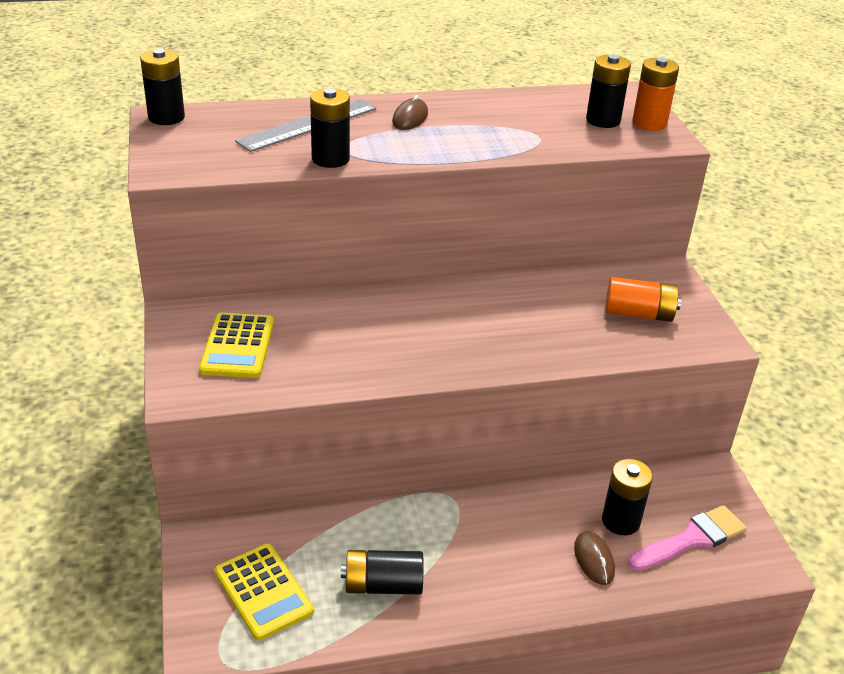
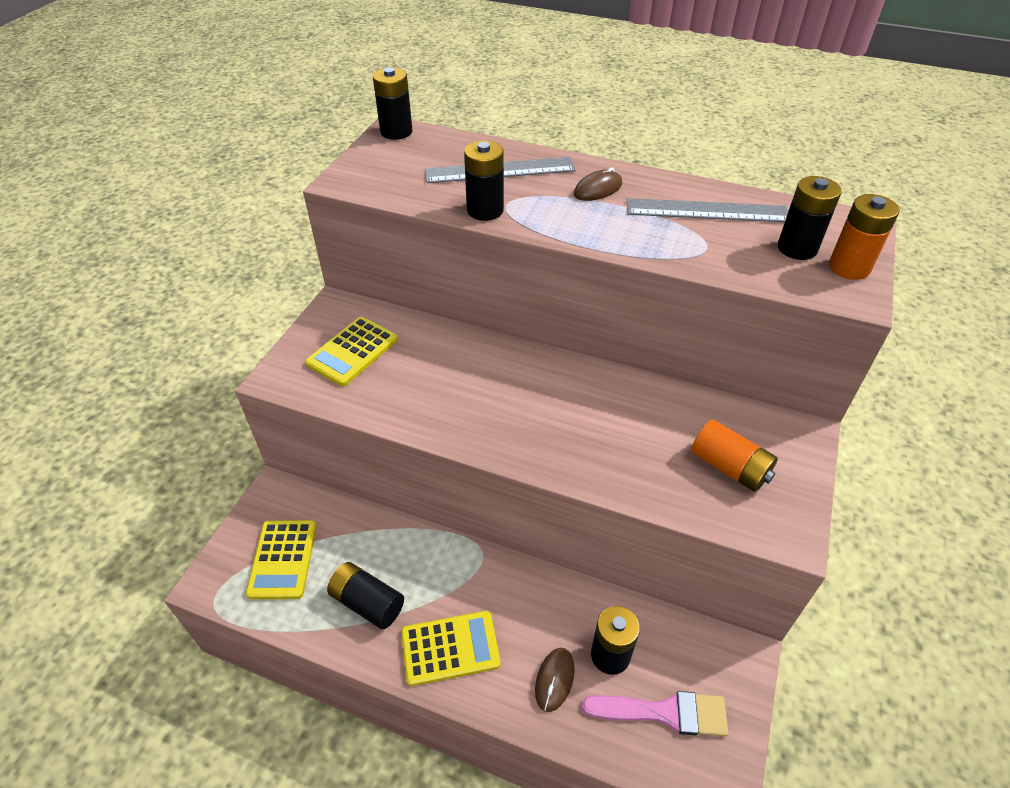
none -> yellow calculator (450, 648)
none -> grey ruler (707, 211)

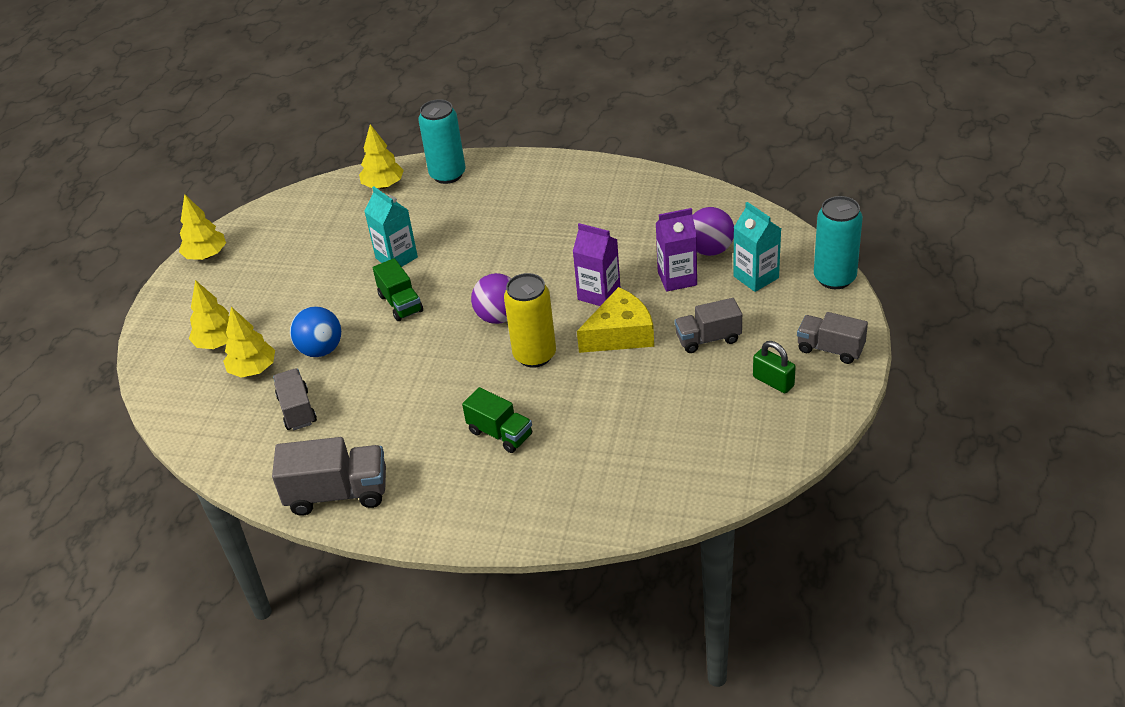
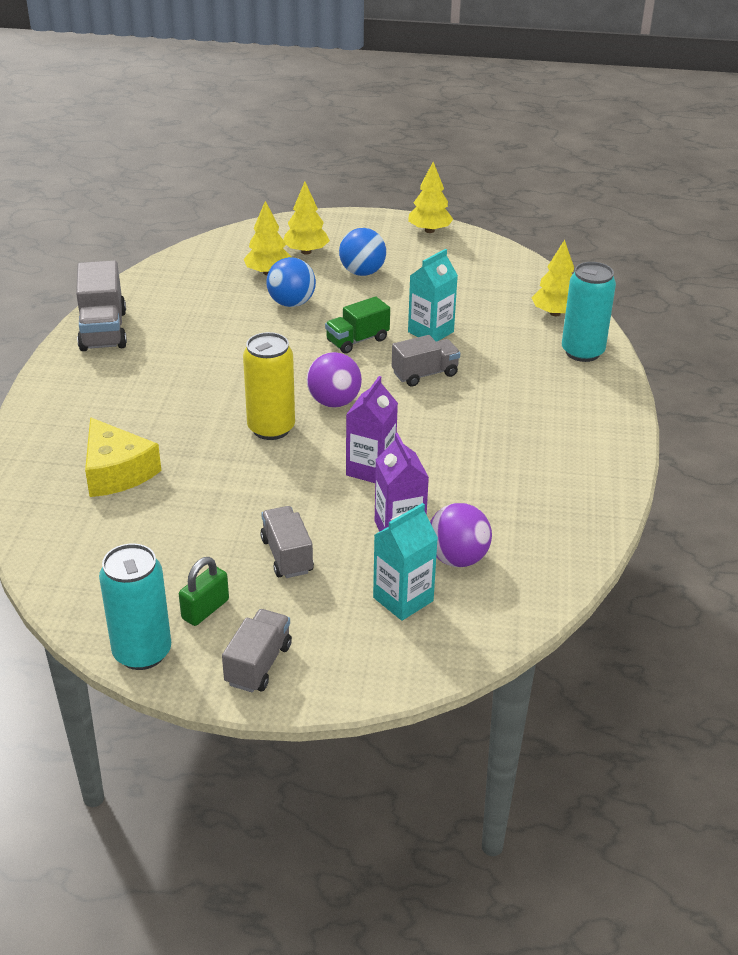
grey truck (297, 410) -> grey truck (425, 374), shifted
green truck (500, 433) -> none
yellow cheese (620, 334) -> yellow cheese (116, 472), shifted
turquoise can (834, 278) -> turquoise can (142, 652), shifted
none -> blue ball (362, 272)

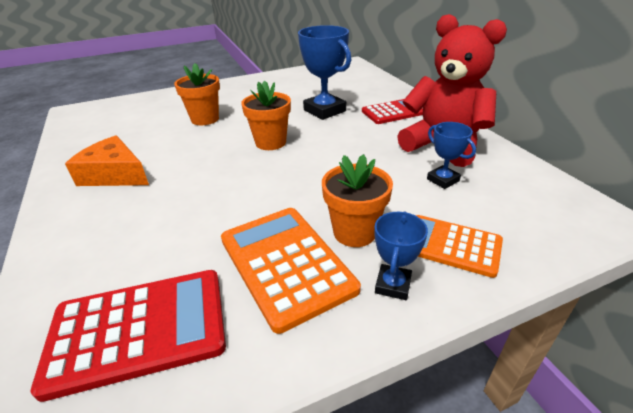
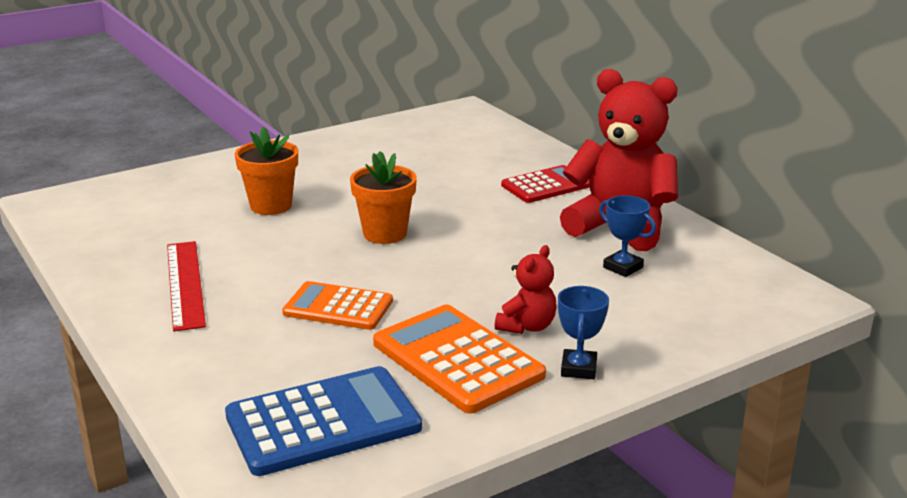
red calculator (139, 330) -> blue calculator (323, 422)
orange cheese (115, 174) -> red ruler (185, 284)
blue trophy (324, 110) -> none
orange flower pot (354, 232) -> red teddy bear (527, 326)
orange calculator (451, 245) -> orange calculator (338, 307), shifted

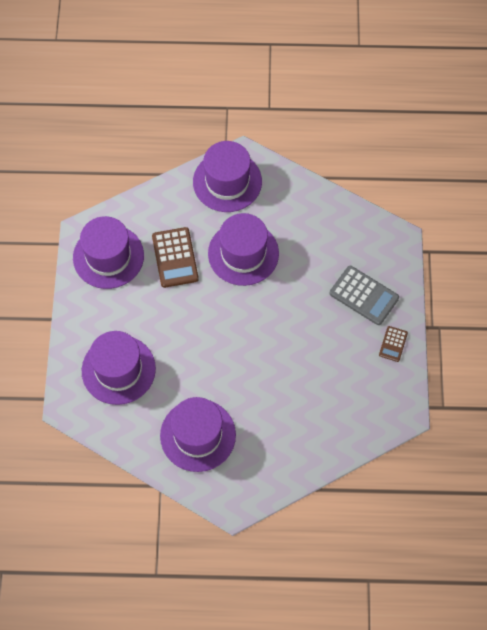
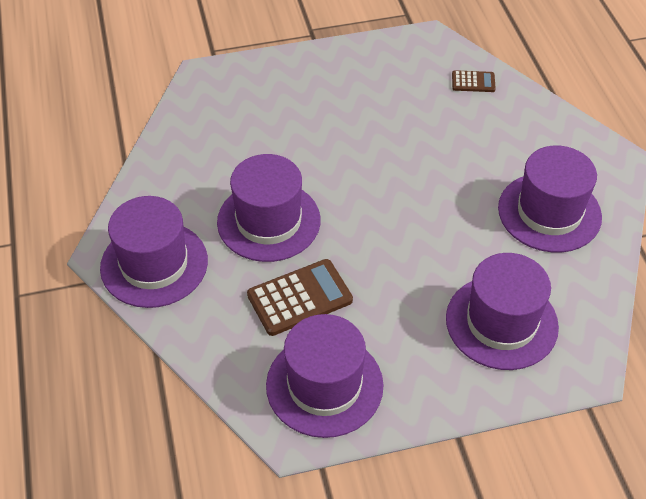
grey calculator (364, 296) -> none
brown calculator (393, 344) -> brown calculator (473, 82), shifted

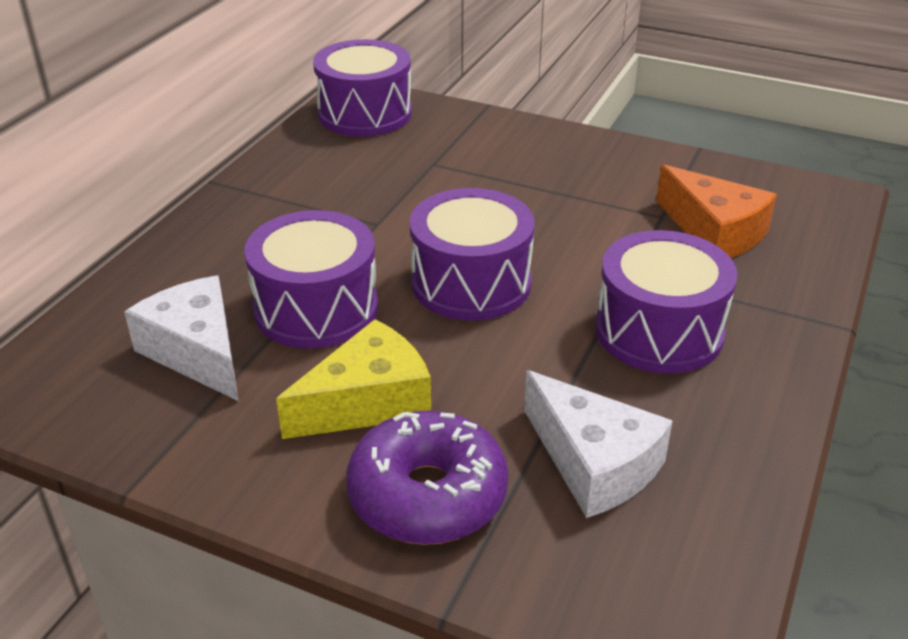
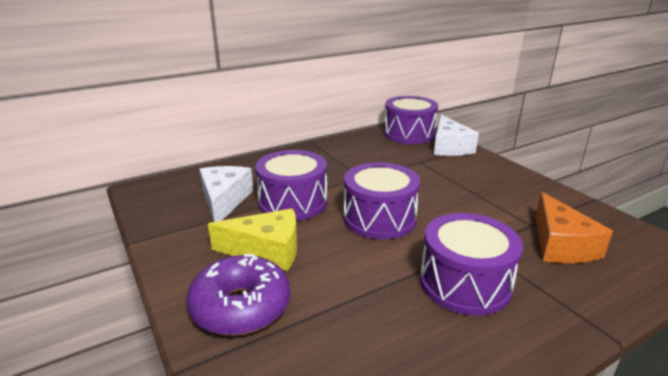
white cheese (593, 463) -> white cheese (449, 147), shifted

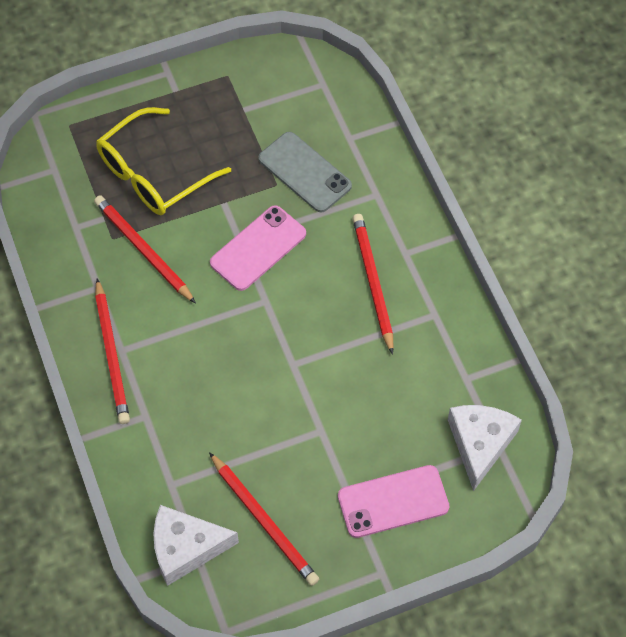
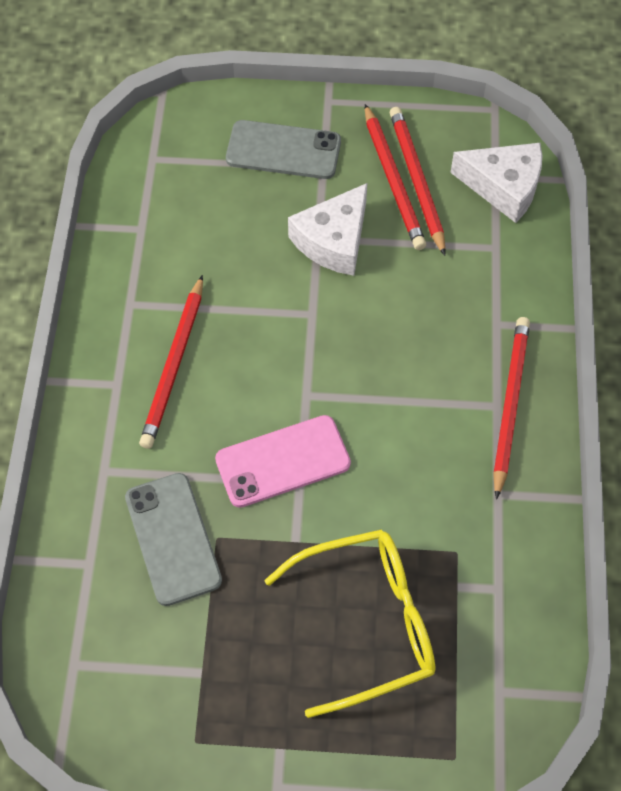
red pencil (143, 250) -> red pencil (393, 180), shifted
pink phone (393, 501) -> grey phone (283, 150)
white cheese (480, 444) -> white cheese (334, 240), shifted

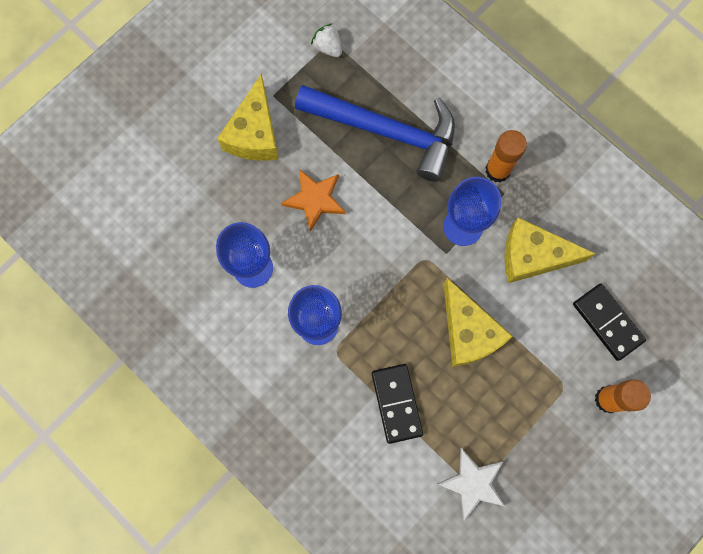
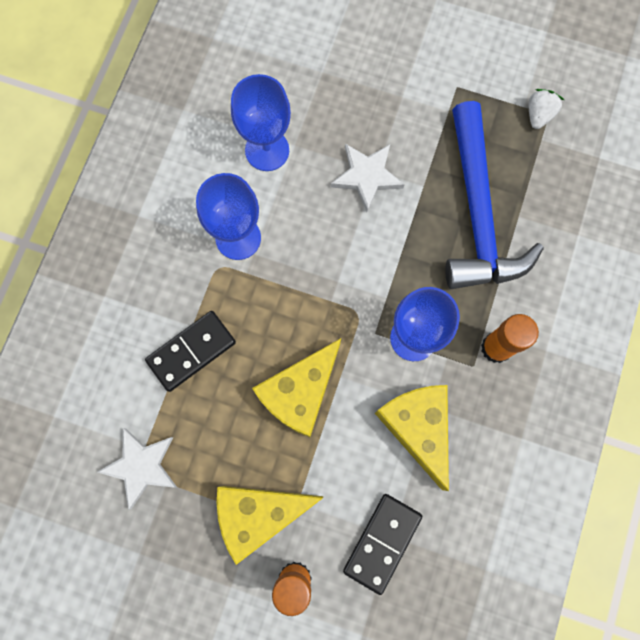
yellow cheese (254, 133) -> yellow cheese (259, 514), shifted
orange star (315, 200) -> white star (367, 177)

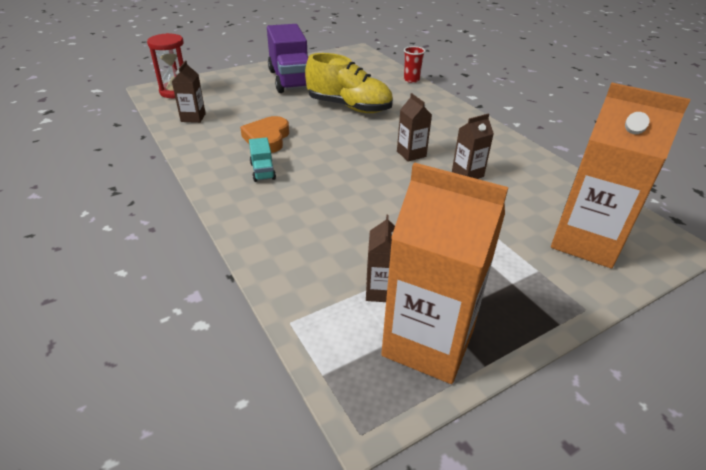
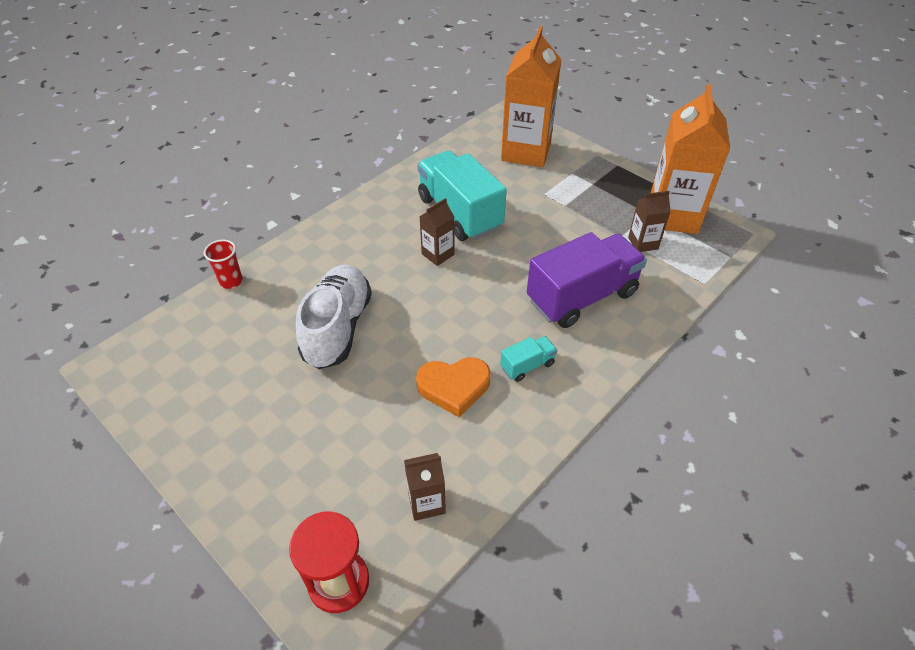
purple truck (291, 80) -> purple truck (582, 297), shifted
yellow shoe (349, 107) -> white shoe (337, 328)
brown carton (467, 174) -> turquoise truck (459, 213)

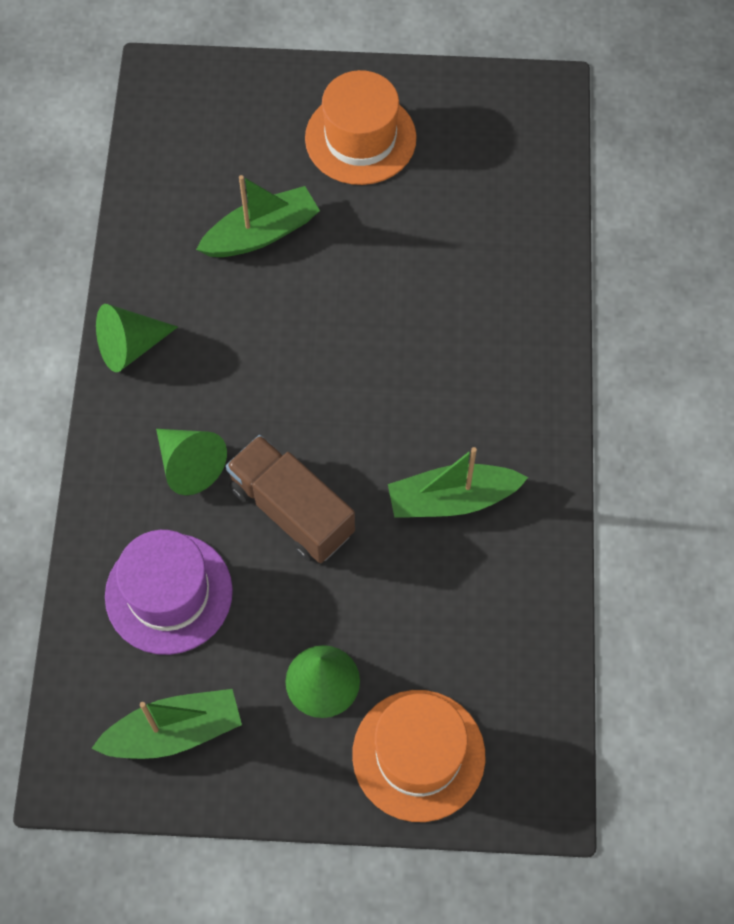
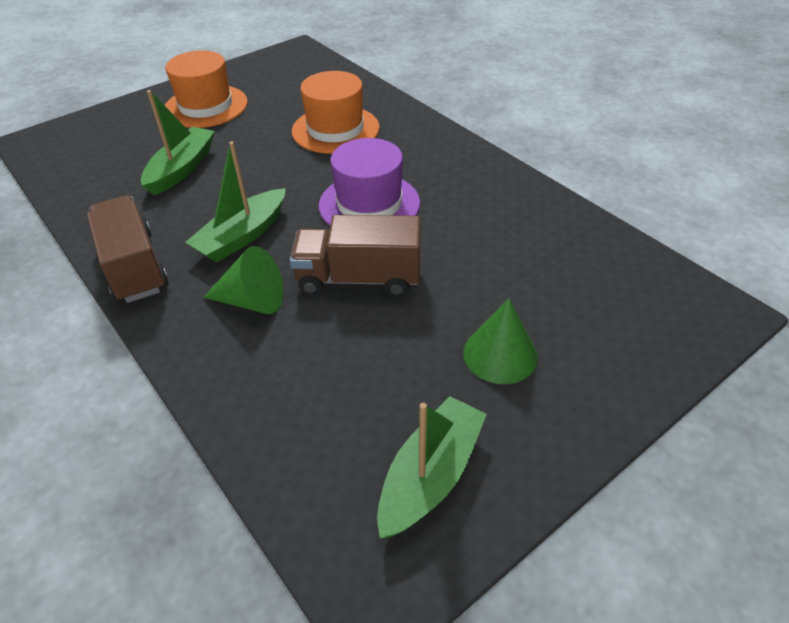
green cone (130, 346) -> brown truck (135, 267)
purple hat (169, 593) -> purple hat (369, 204), shifted
orange hat (418, 755) -> orange hat (335, 129), shifted
green boat (452, 499) -> green boat (242, 236), shifted

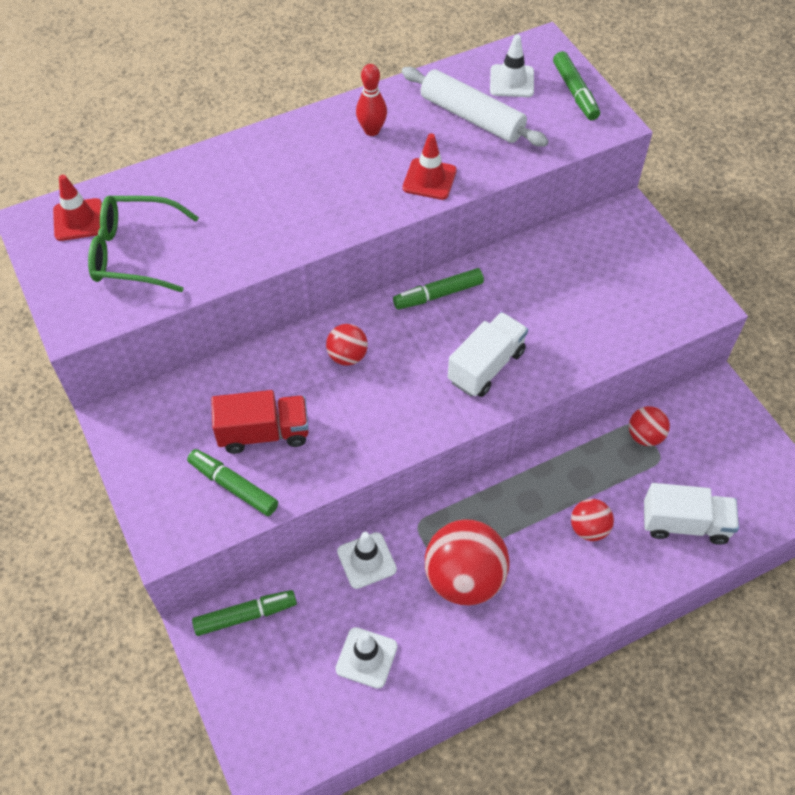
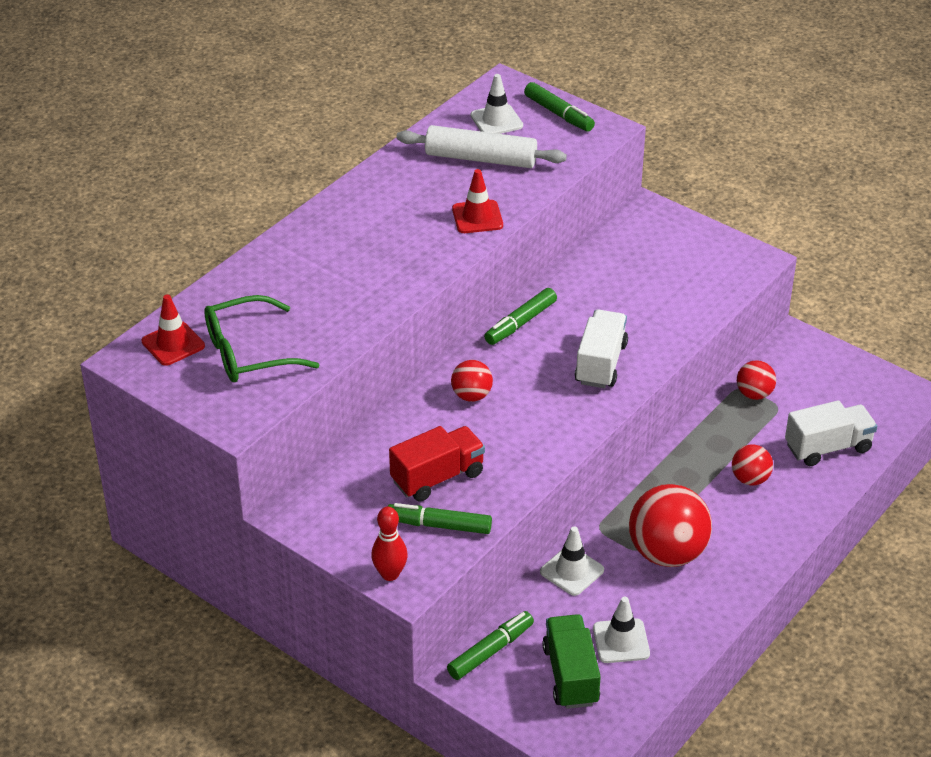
red bowling pin (372, 130) -> red bowling pin (390, 574), shifted
none -> green truck (571, 675)

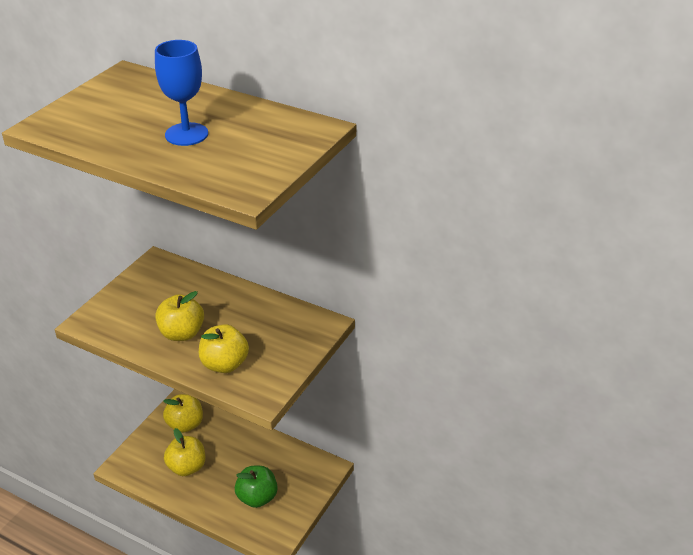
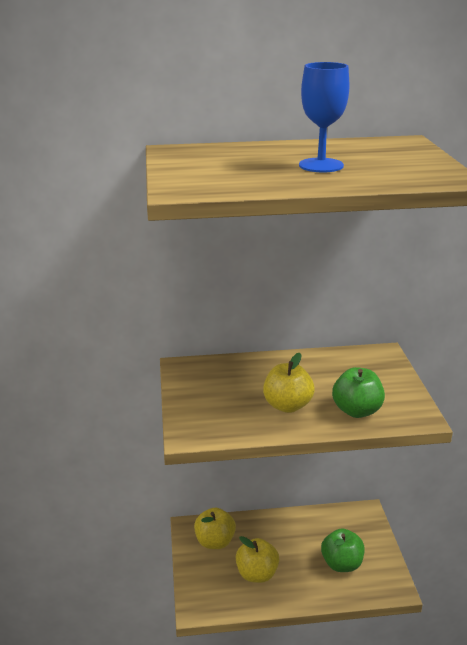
yellow apple (224, 364) -> green apple (356, 411)

